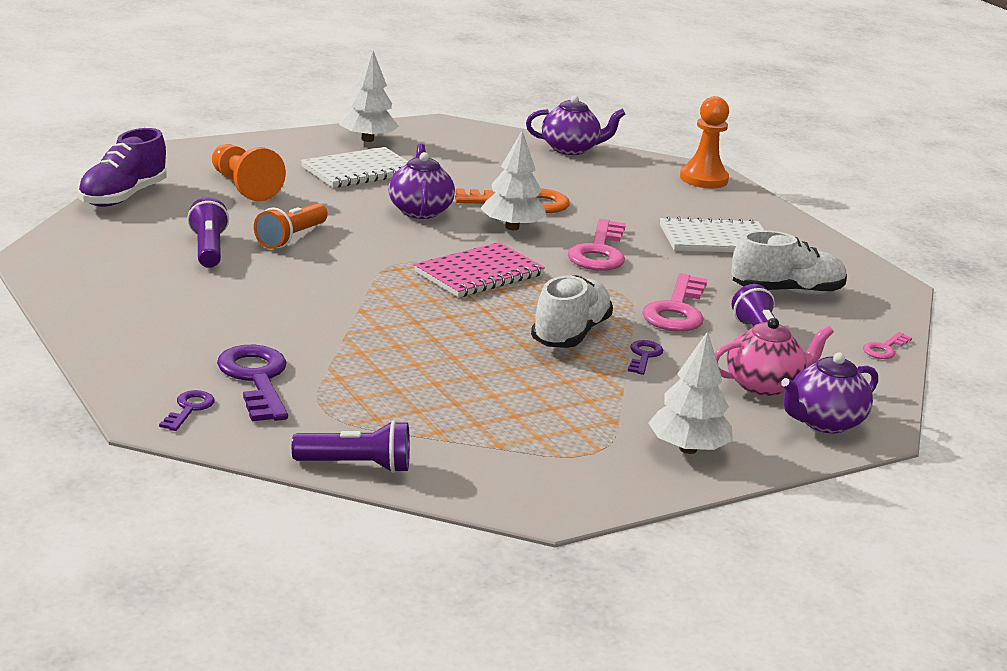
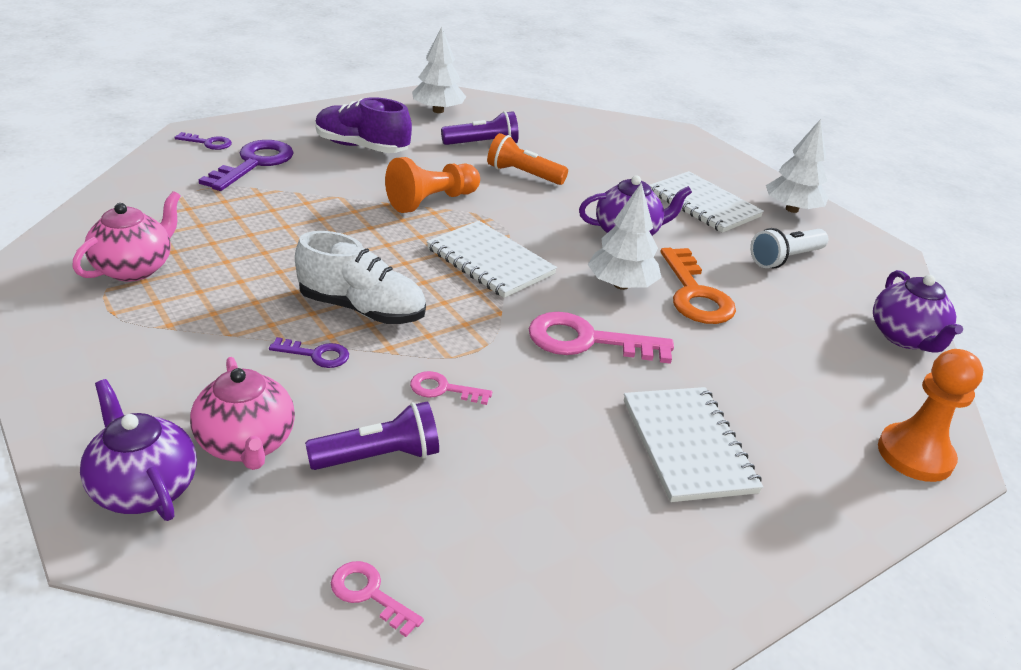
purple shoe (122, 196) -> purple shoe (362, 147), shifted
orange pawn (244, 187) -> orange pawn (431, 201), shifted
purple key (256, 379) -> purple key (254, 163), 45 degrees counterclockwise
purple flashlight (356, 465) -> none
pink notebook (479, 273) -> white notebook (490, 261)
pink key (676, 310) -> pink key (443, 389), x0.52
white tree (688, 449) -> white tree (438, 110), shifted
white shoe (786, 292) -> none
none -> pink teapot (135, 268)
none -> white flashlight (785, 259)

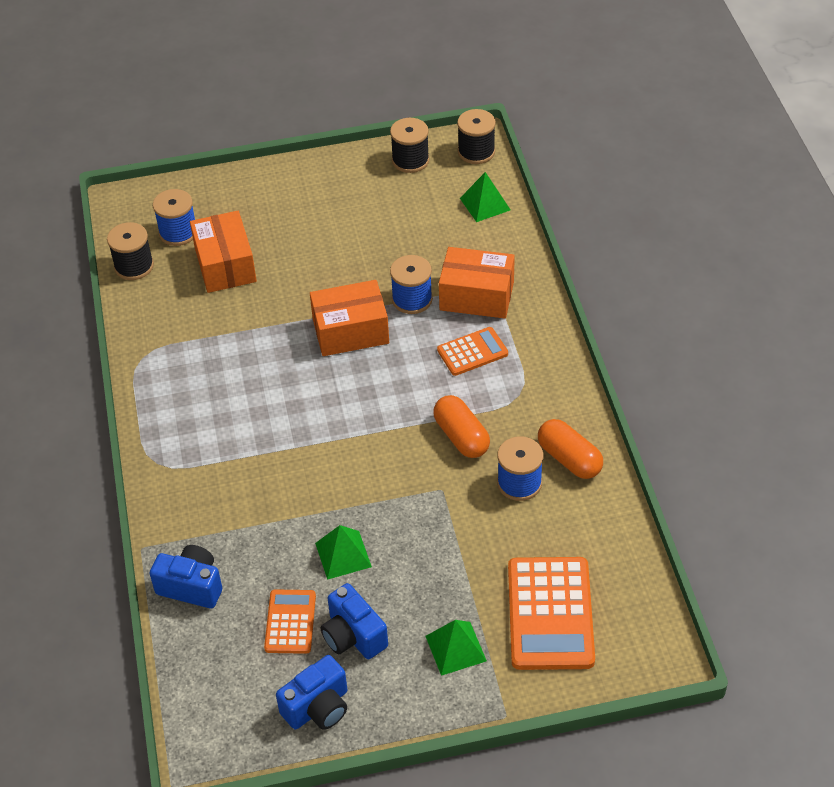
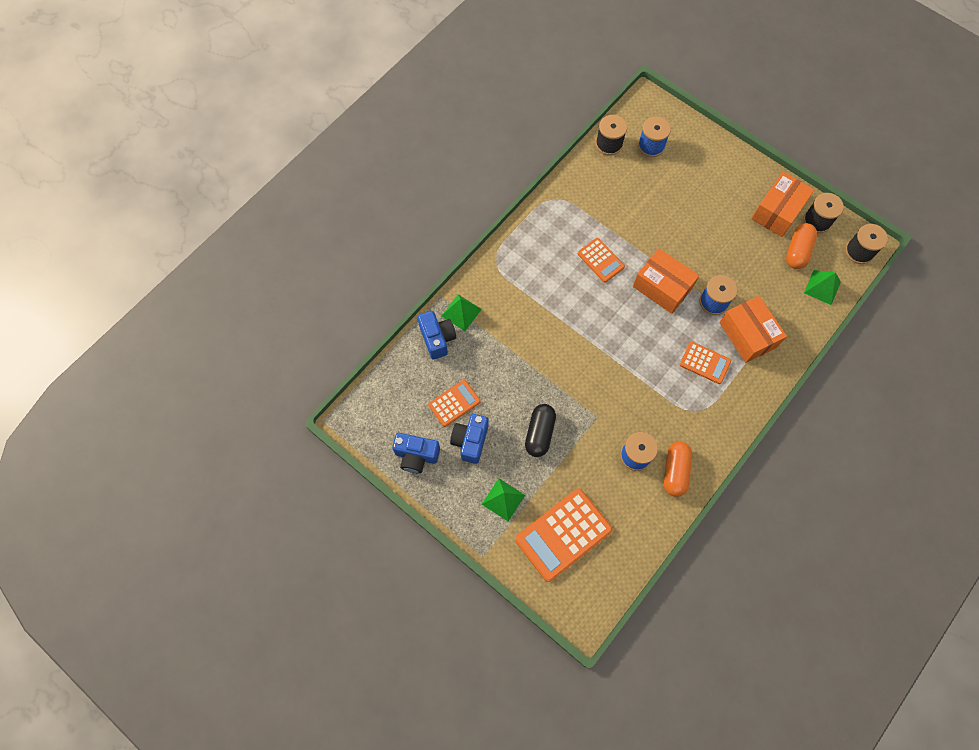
orange box (225, 265) -> orange box (777, 211), shifted
green pyramid (343, 555) -> green pyramid (461, 312), shifted
orange capsule (461, 437) -> orange capsule (797, 251), shifted
none -> black capsule (539, 433)
none -> orange calculator (600, 260)

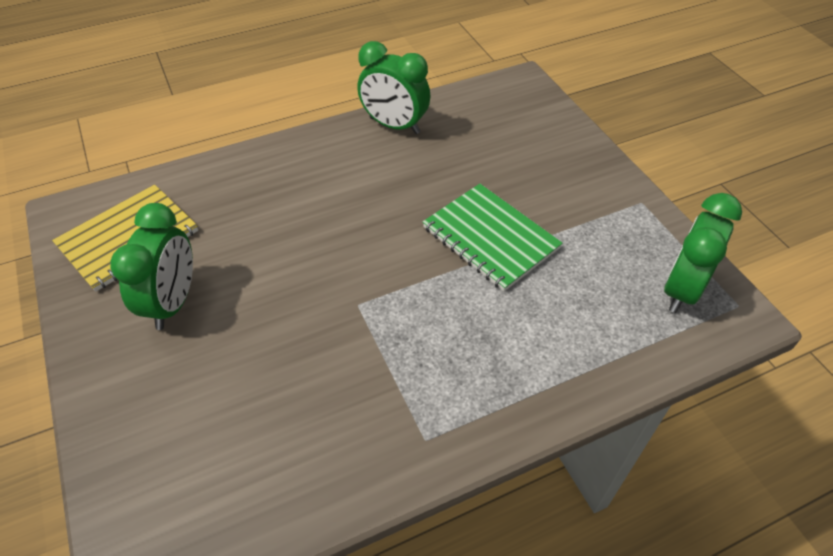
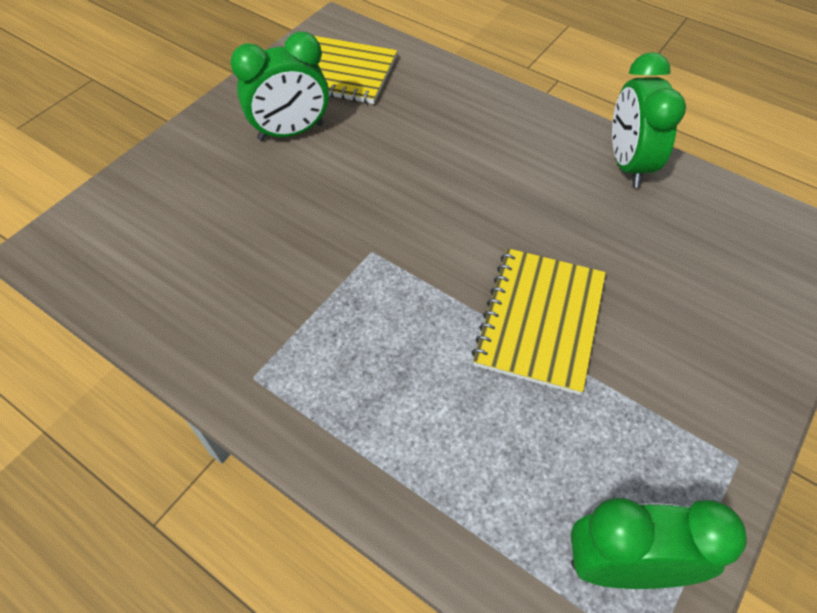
green notebook (490, 238) -> yellow notebook (540, 320)

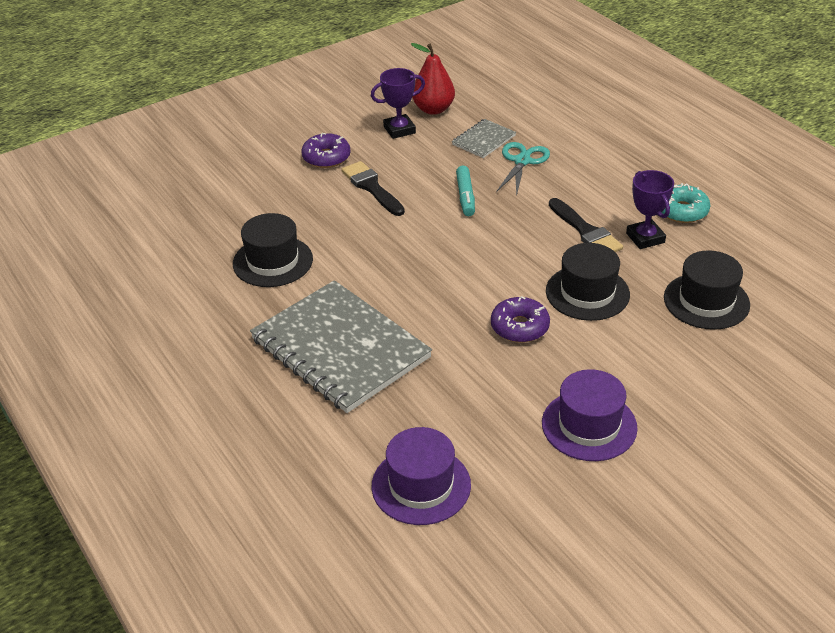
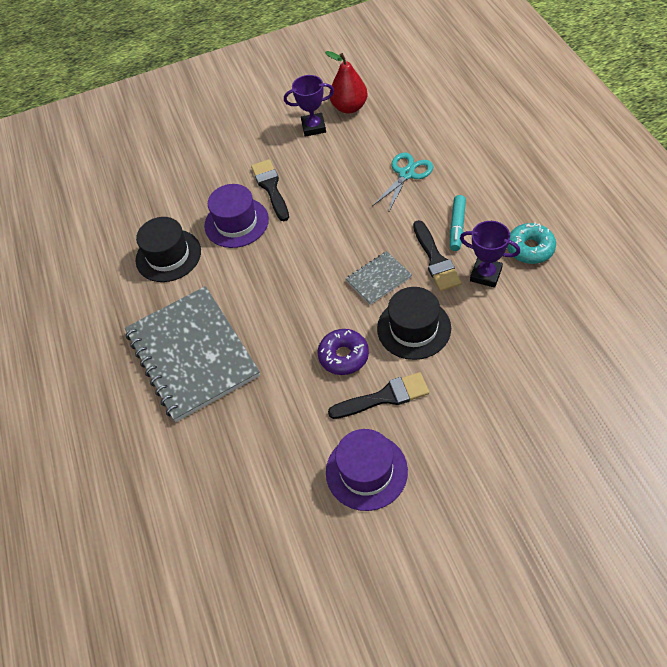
purple donut (326, 157) -> none
purple hat (421, 485) -> purple hat (236, 222), shifted
grey notebook (483, 140) -> grey notebook (378, 279), shifted
turquoise marker (465, 196) -> turquoise marker (457, 227), shifted
purple trophy (645, 238) -> purple trophy (486, 275), 60 degrees counterclockwise
black hat (706, 301) -> none
none -> black brush (384, 397)

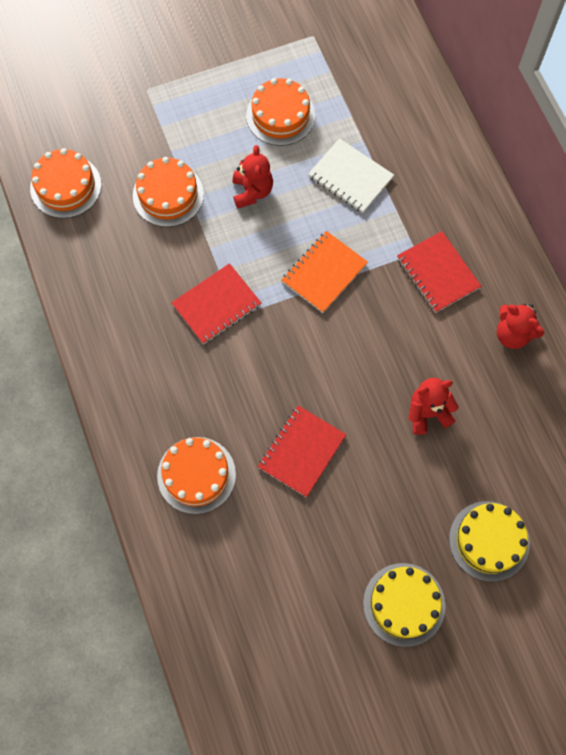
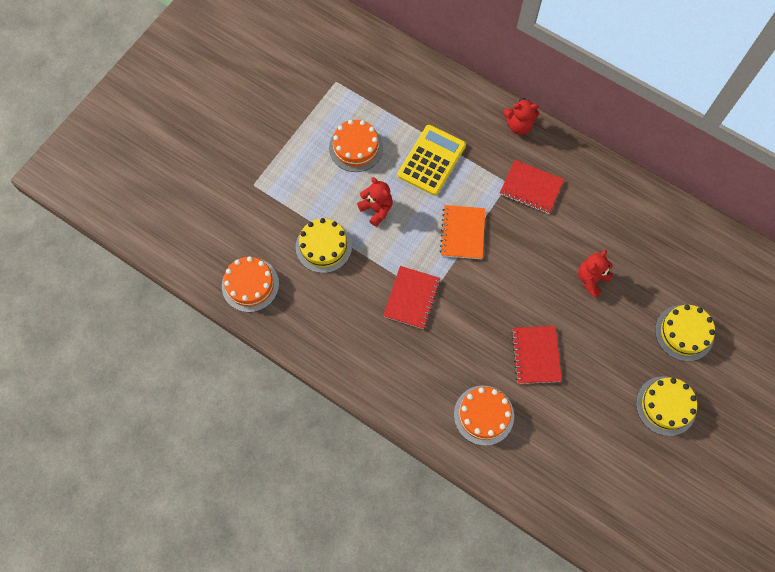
orange cake (168, 195) -> yellow cake (323, 246)
white notebook (350, 177) -> yellow calculator (431, 160)
red teddy bear (513, 334) -> red teddy bear (518, 125), shifted

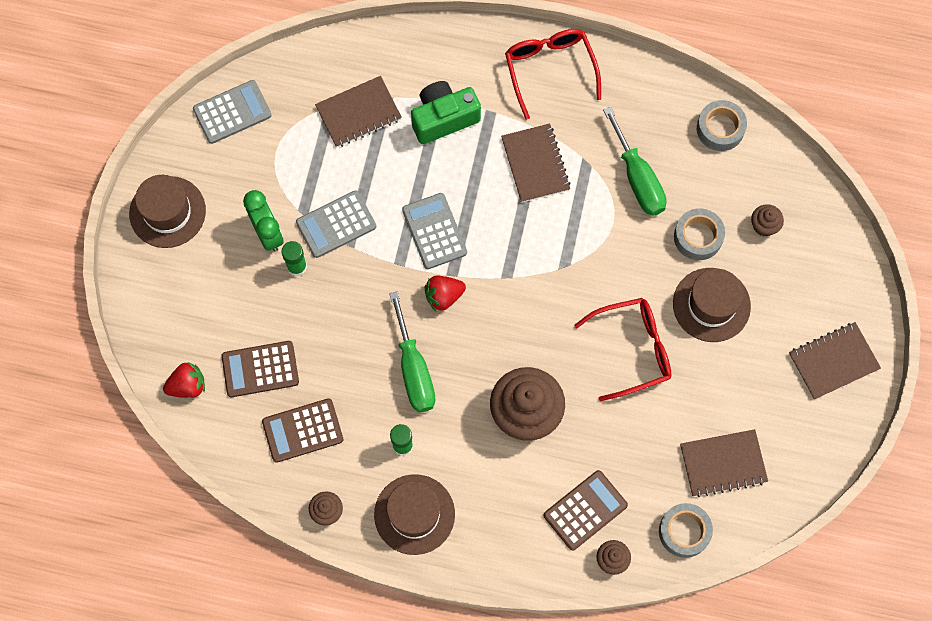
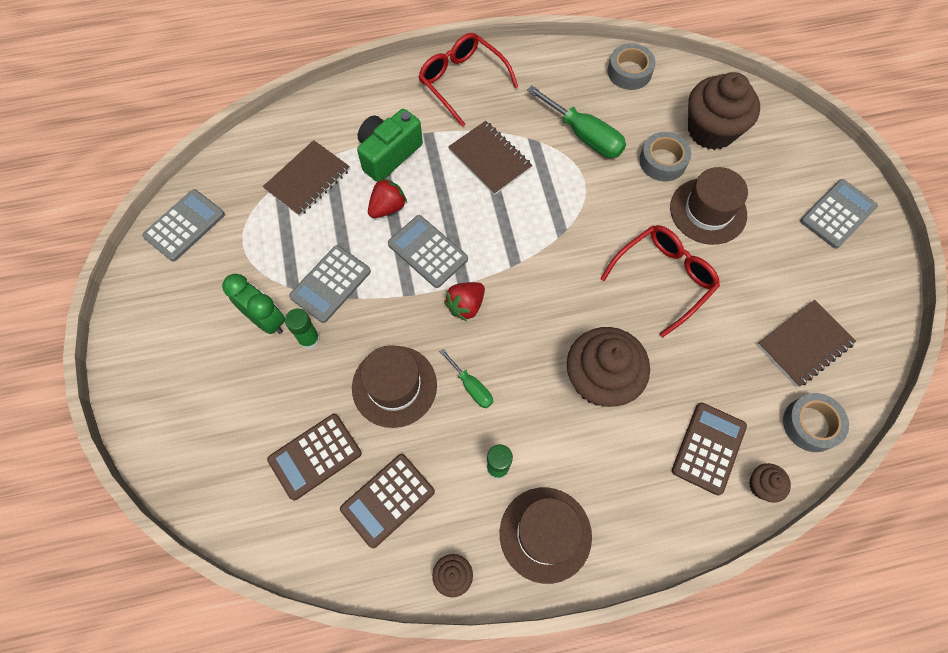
brown hat (167, 212) -> brown hat (394, 386), shifted
red strawberry (187, 386) -> red strawberry (387, 207), shifted
green screwdriver (414, 370) -> green screwdriver (471, 387), x0.55
brown cupcake (764, 225) -> brown cupcake (711, 130), x2.21
brown notebook (833, 361) -> grey calculator (837, 214)

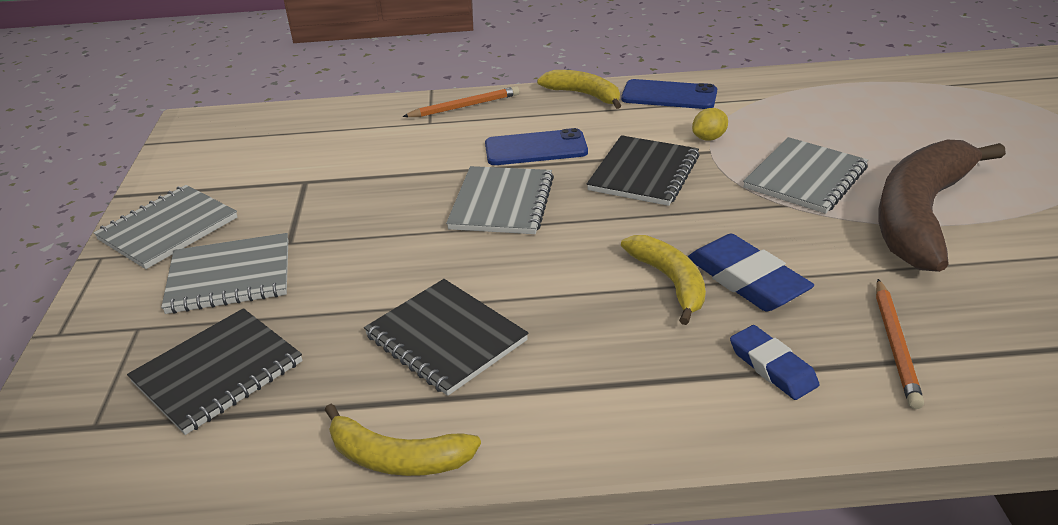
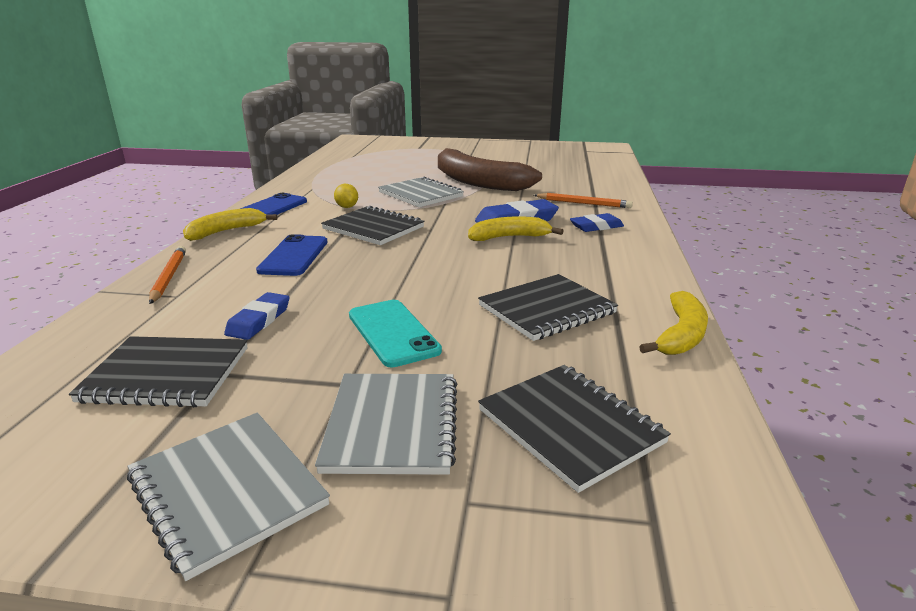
grey notebook (502, 203) -> none
none -> black notebook (166, 375)
none -> blue eraser (259, 320)
none -> turquoise phone (392, 333)

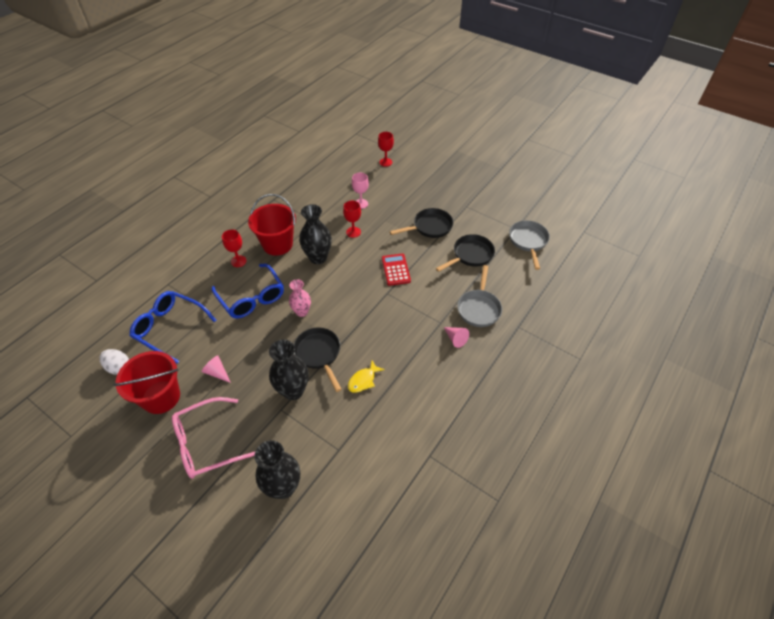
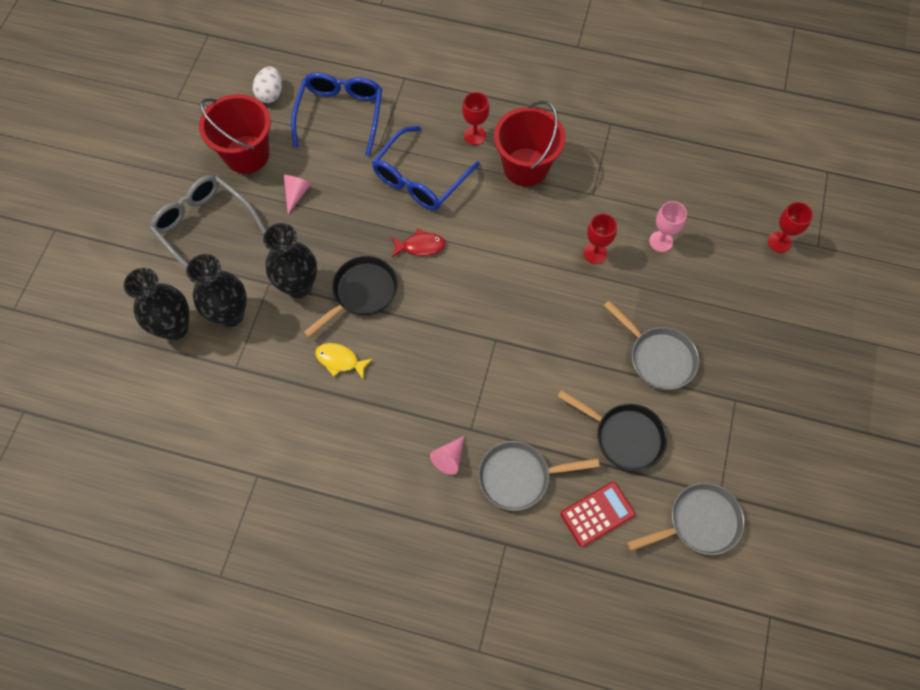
pink glasses (207, 443) -> grey glasses (204, 227)
pink vase (302, 312) -> red fish (420, 246)
black vase (318, 258) -> black vase (230, 314), shifted
red calculator (395, 270) -> red calculator (597, 514), shifted
black pan (430, 227) -> grey pan (658, 357)

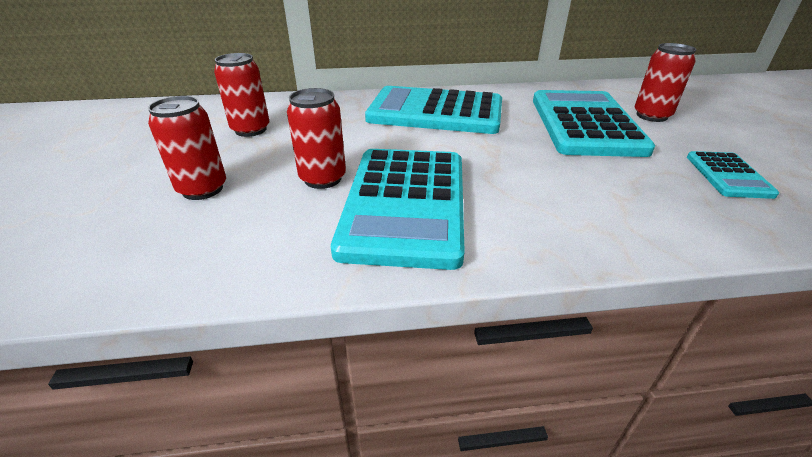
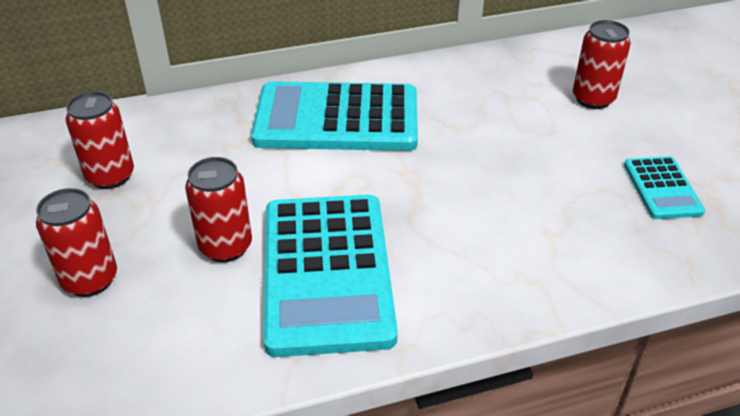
turquoise calculator (585, 124) -> none

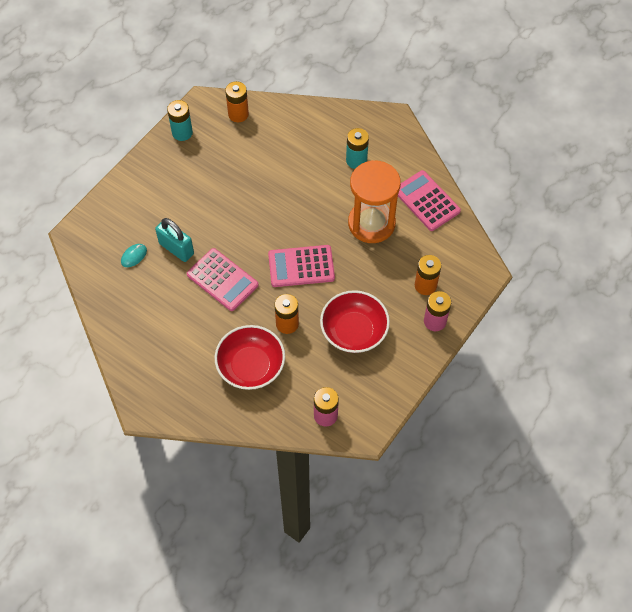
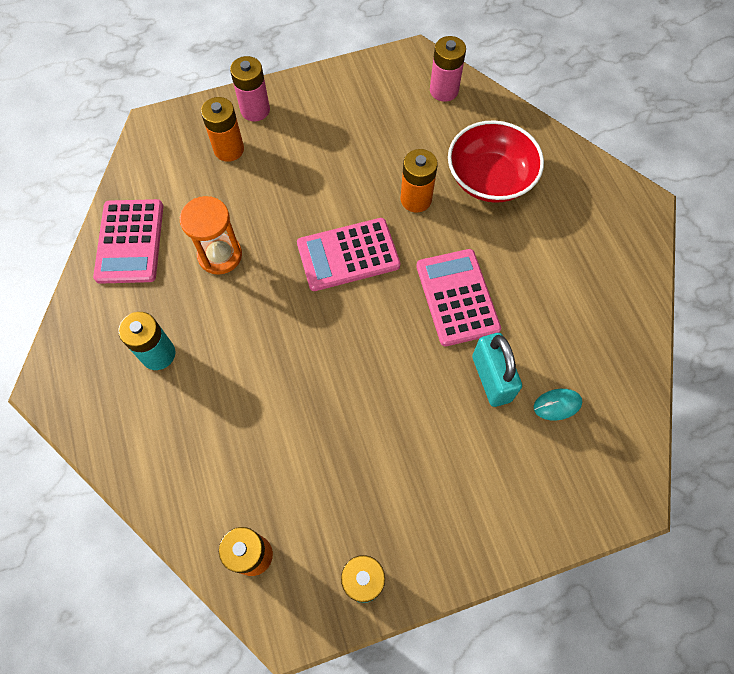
pink calculator (301, 266) -> pink calculator (348, 255), 135 degrees clockwise
red bowl (354, 331) -> none
orange hourglass (371, 223) -> orange hourglass (220, 255), x0.63

